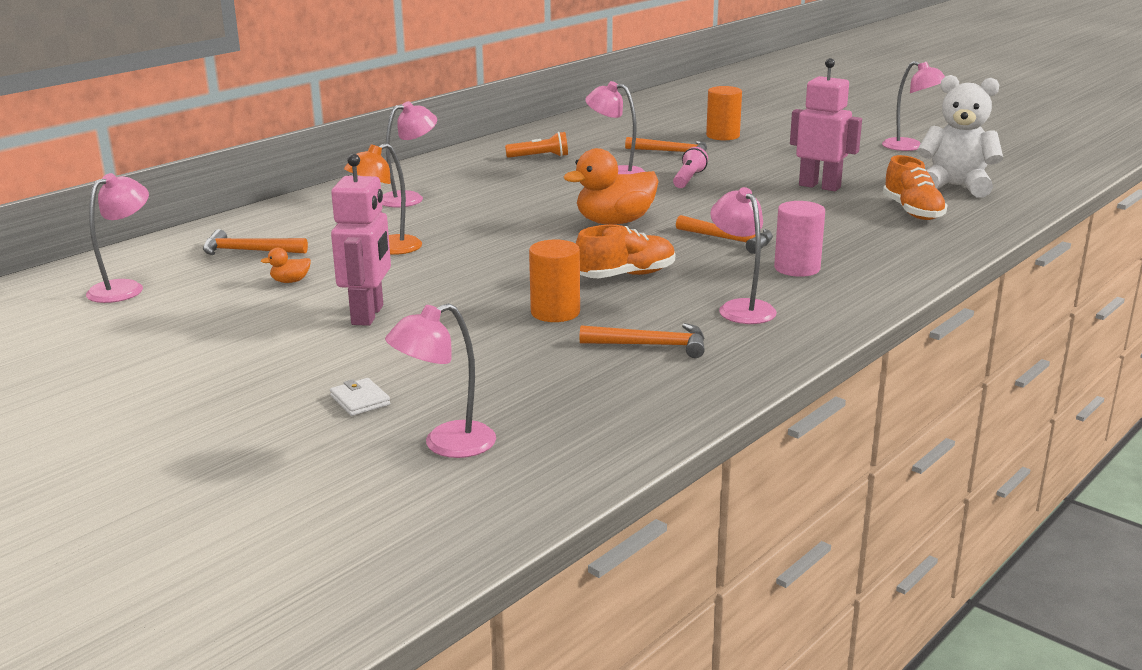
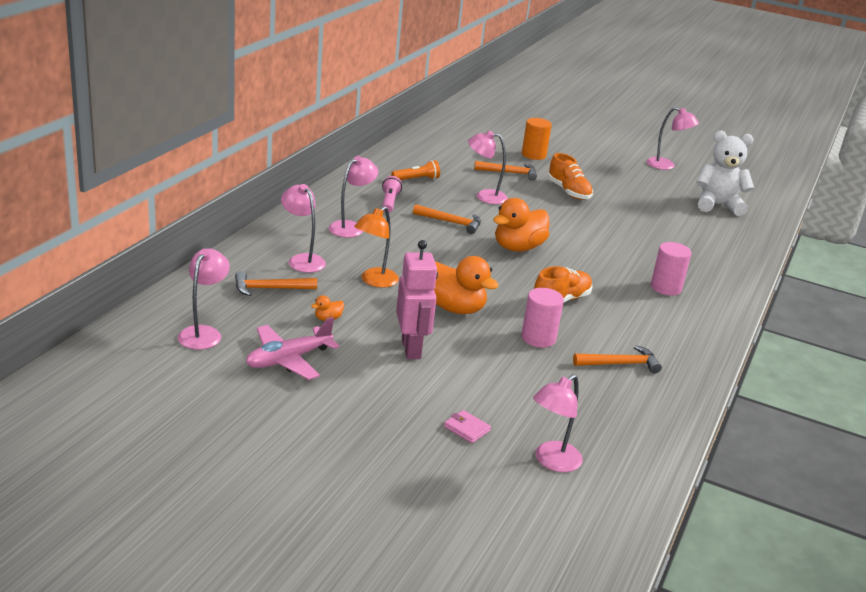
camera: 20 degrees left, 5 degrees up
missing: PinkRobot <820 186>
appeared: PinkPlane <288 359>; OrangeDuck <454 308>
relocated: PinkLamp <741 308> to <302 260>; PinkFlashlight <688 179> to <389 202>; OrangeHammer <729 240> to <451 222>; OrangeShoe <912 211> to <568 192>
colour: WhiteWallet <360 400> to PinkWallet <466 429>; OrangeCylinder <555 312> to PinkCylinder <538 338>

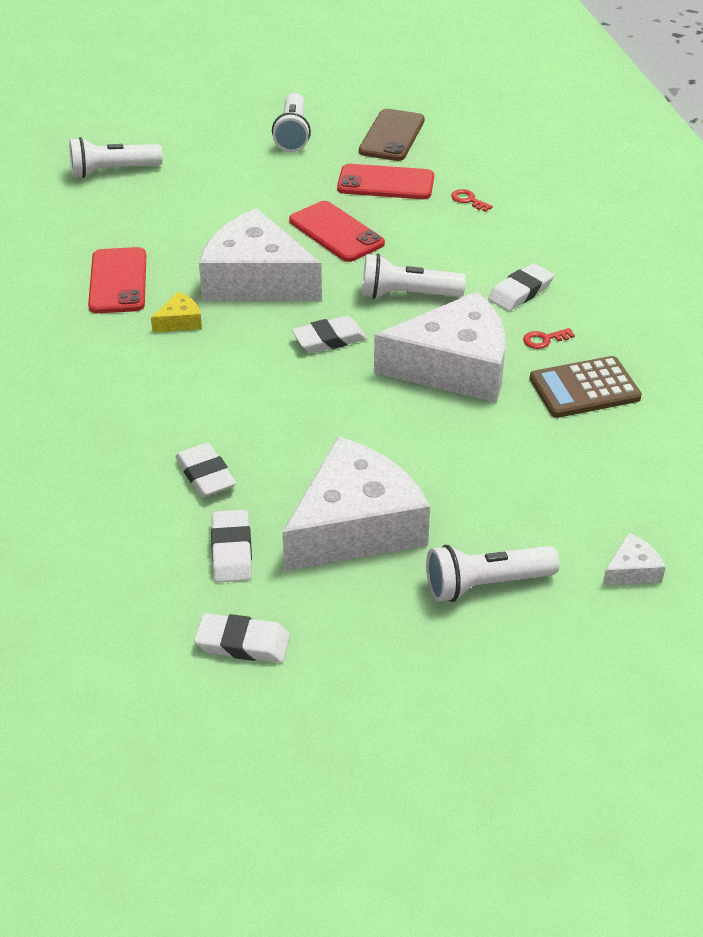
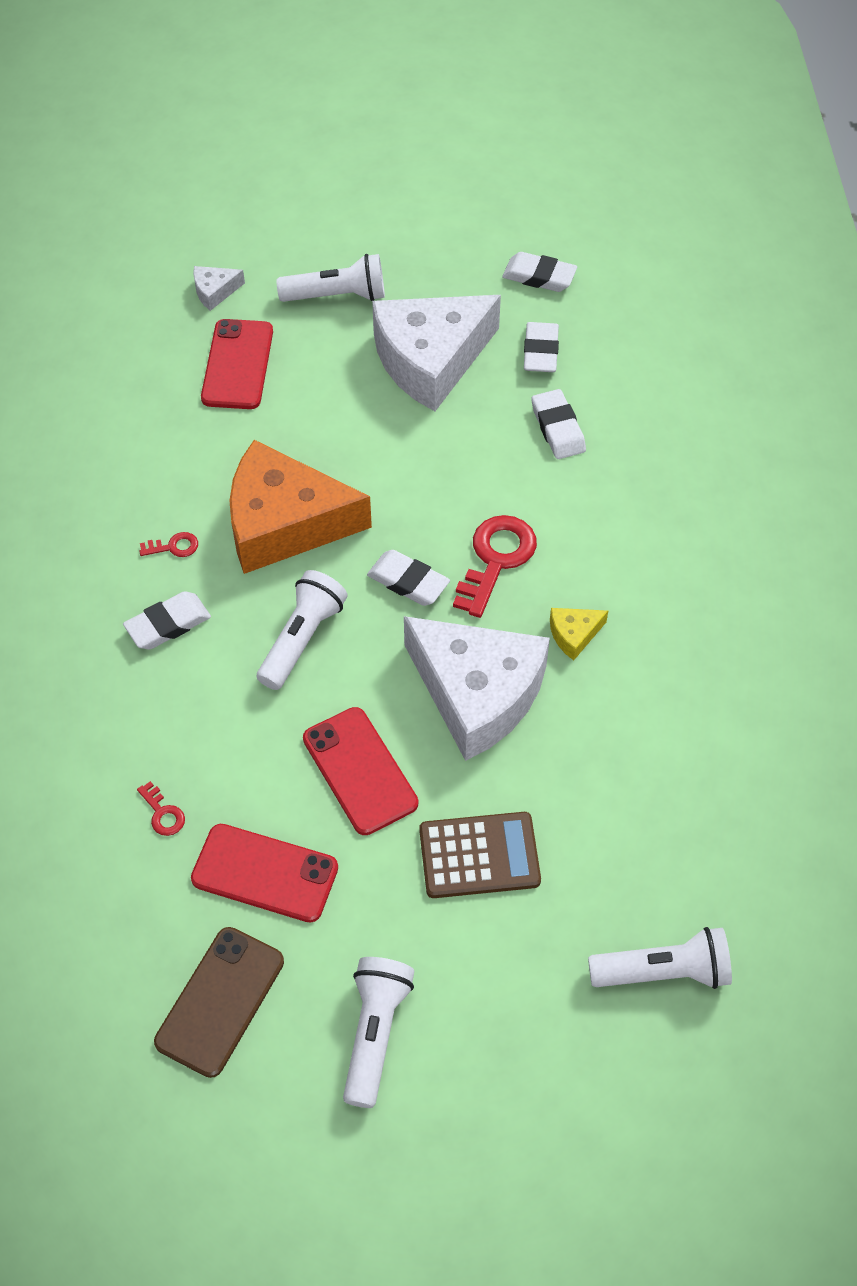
camera: 170 degrees left, 15 degrees up
appeared: RedKey <496 559>
relocated: RedPhone <118 281> to <237 365>; BrownCalculator <584 388> to <479 855>
colour: WhiteCheese <454 367> to OrangeCheese <285 523>
spun: WhiteFlashlight <407 295> = <302 639> 75 degrees counterclockwise; WhiteEraser <329 339> = <408 581> 45 degrees clockwise

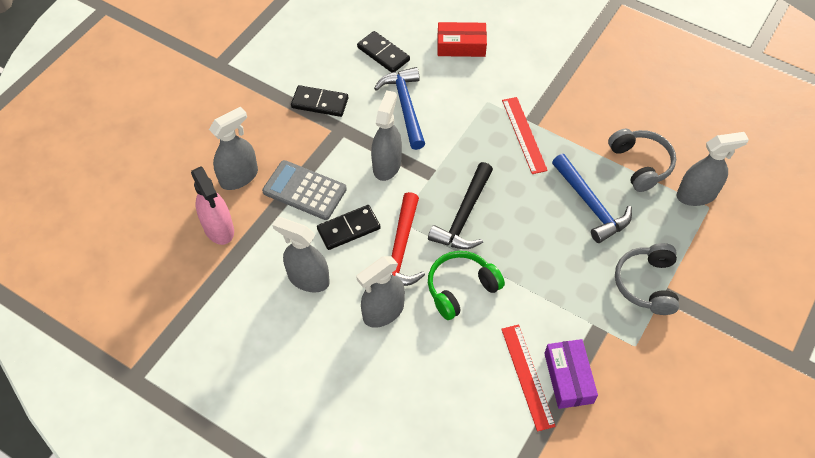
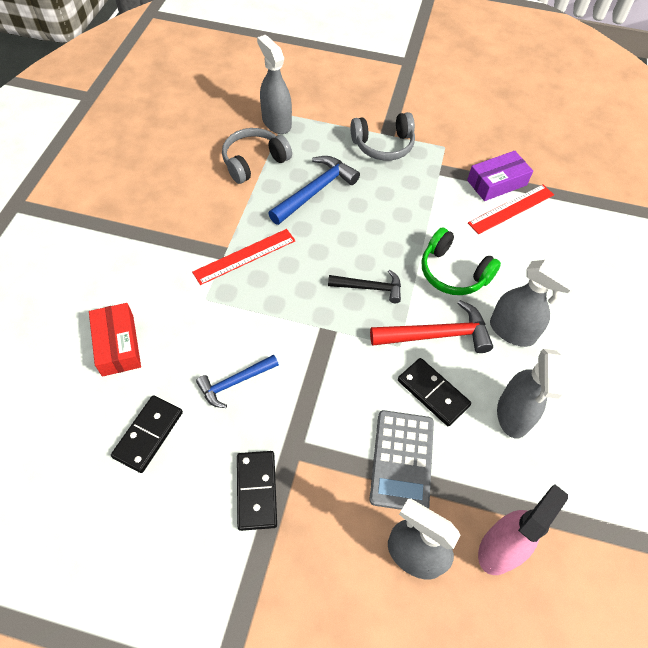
camera: 110 degrees left, 0 degrees up
missing: GreySprayBottle <387 165>
size: BlueHammer <405 106> = <234 383> x0.65; BlackHammer <464 216> = <370 288> x0.65

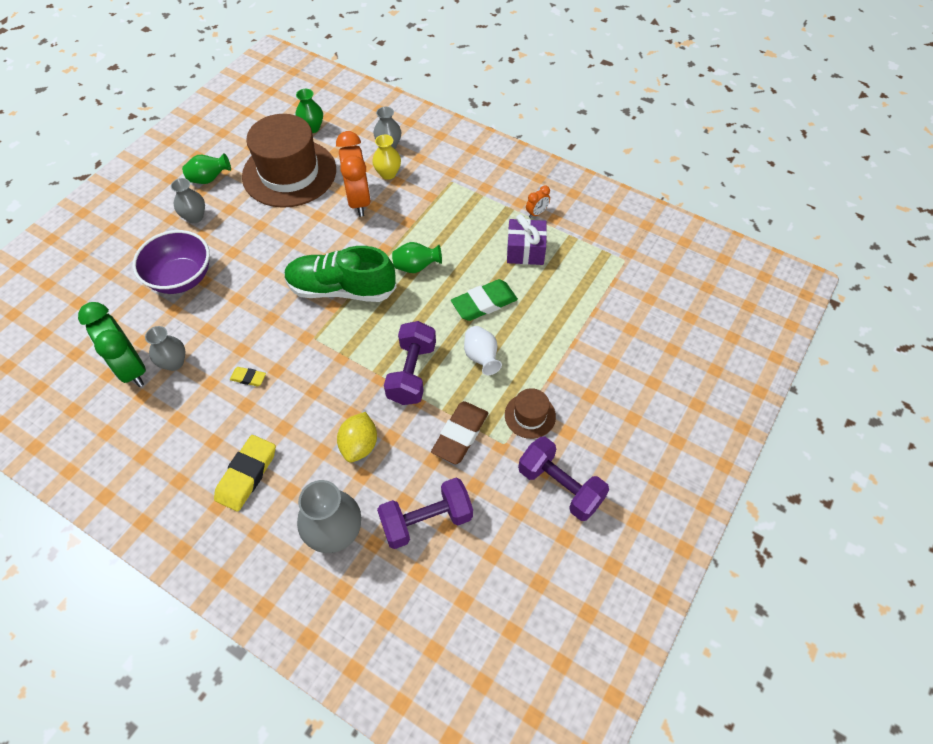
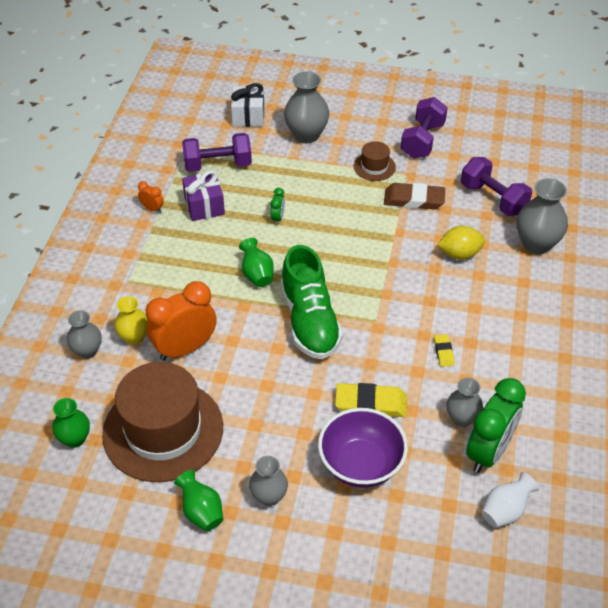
camera: 110 degrees left, 10 degrees down
appeared: WhiteGift <248 116>; GreyVase <306 135>
relocated: PurpleDumbbell <412 373> to <218 165>; YellowEraser <246 475> to <371 404>; WhiteVase <481 357> to <505 511>
exchanged: GreenEraser <484 303> to GreenClock <278 218>

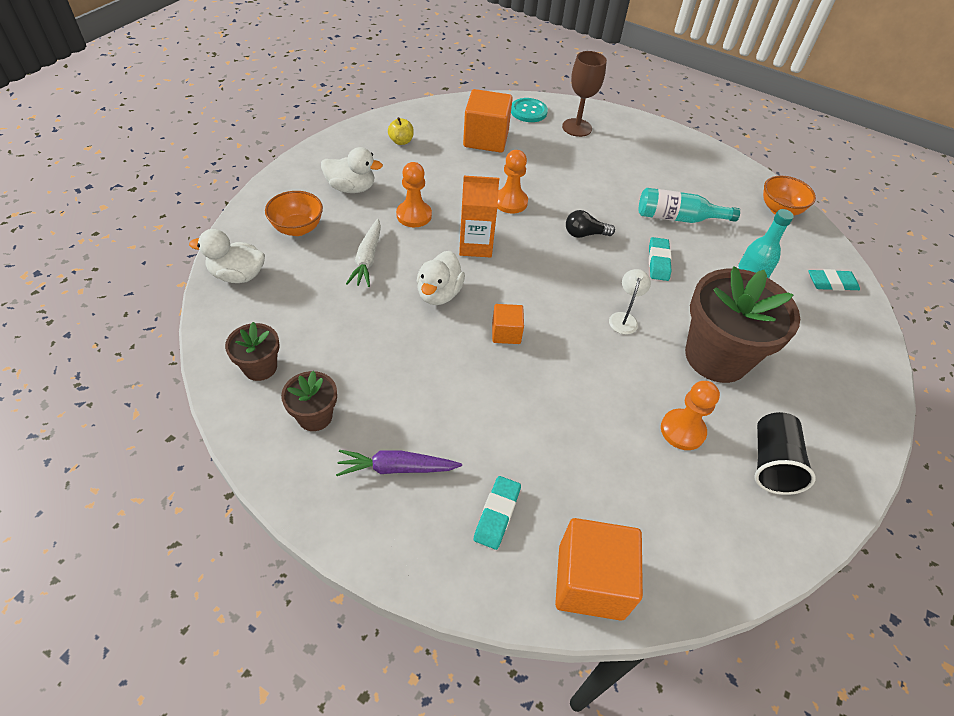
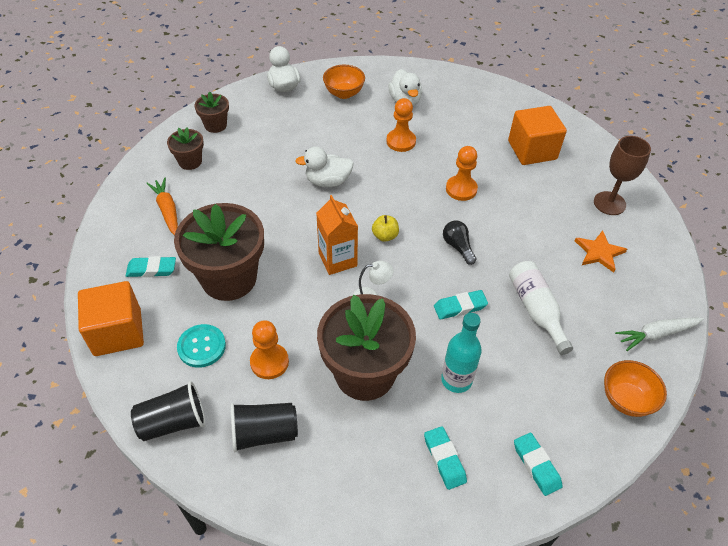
camera: 70 degrees right, 0 degrees up
missing: OrangeCube <506 333>
appeared: BlackCup <173 422>; BrownFlowerPot <229 278>; TurquoiseEraser <444 459>; OrangeStar <599 252>
relocated: TurquoiseButton <528 111> to <201 346>; OrangeCarton <475 245> to <337 259>; YellowApple <401 141> to <385 236>; WhiteCarrot <367 259> to <656 334>
colour: PurpleCarrot <396 468> to OrangeCarrot <167 210>; TurquoiseBottle <677 218> to WhiteBottle <536 310>

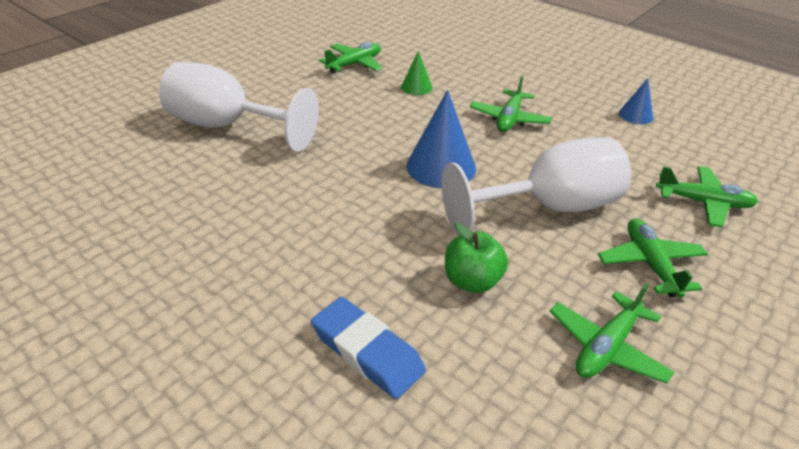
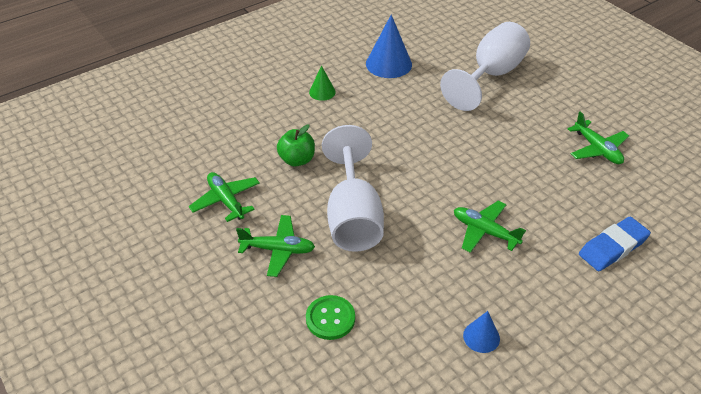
camera: 105 degrees right, 5 degrees up
relocated: GreenCone <416 87> to <322 92>; BlueCone <441 167> to <388 64>; BlueEraser <367 351> to <613 247>
exchanged: GreenPlane <703 202> to GreenButton <330 318>

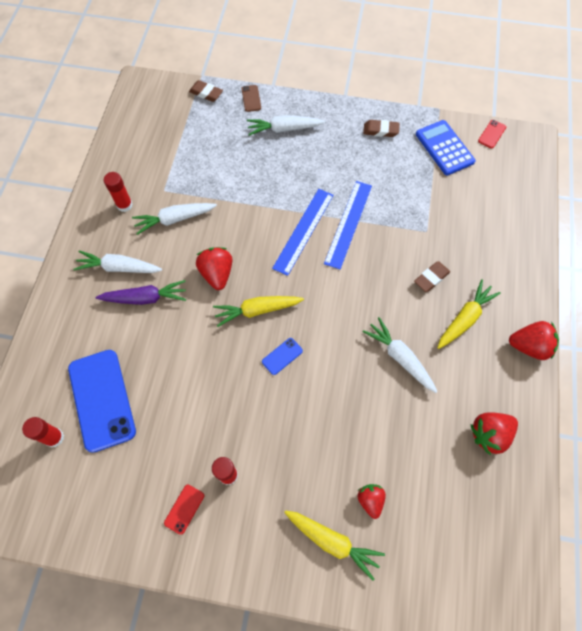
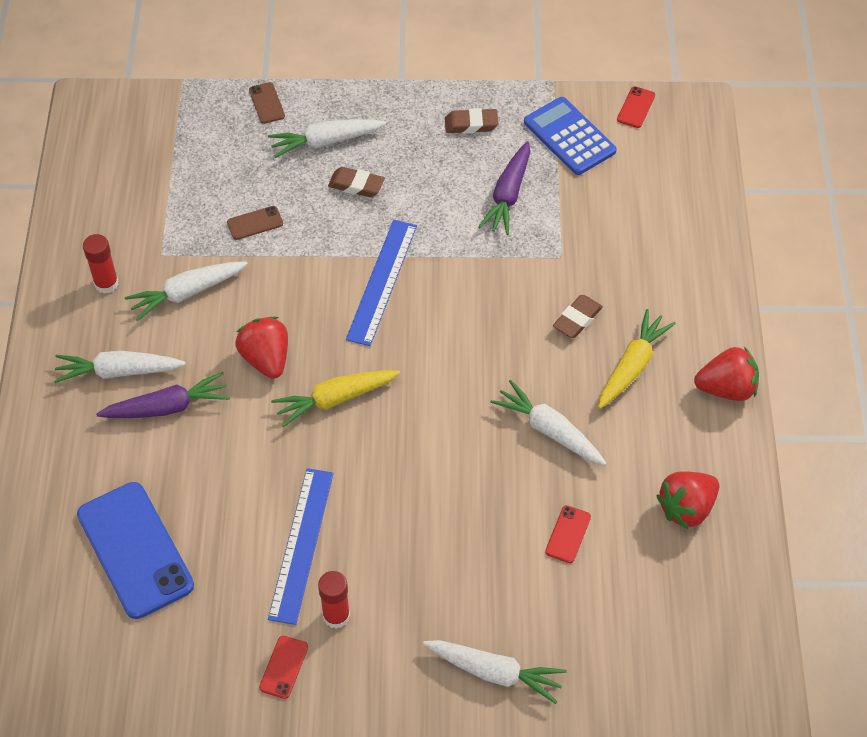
camera: 10 degrees left, 10 degrees down
missing: RedGlueStick <54 437>; BluePhone <282 356>; RedStrawberry <370 500>
appeared: BrownPhone <255 223>; PurpleCarrot <508 195>; RedPhone <568 534>
relocated: BlueRuler <348 224> to <301 544>; BrownEraser <206 93> to <356 185>
colour: YellowCarrot <332 541> to WhiteCarrot <494 672>

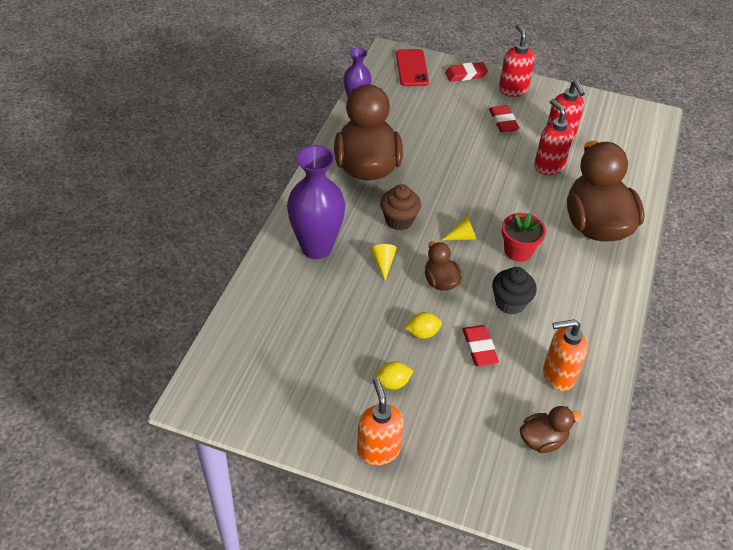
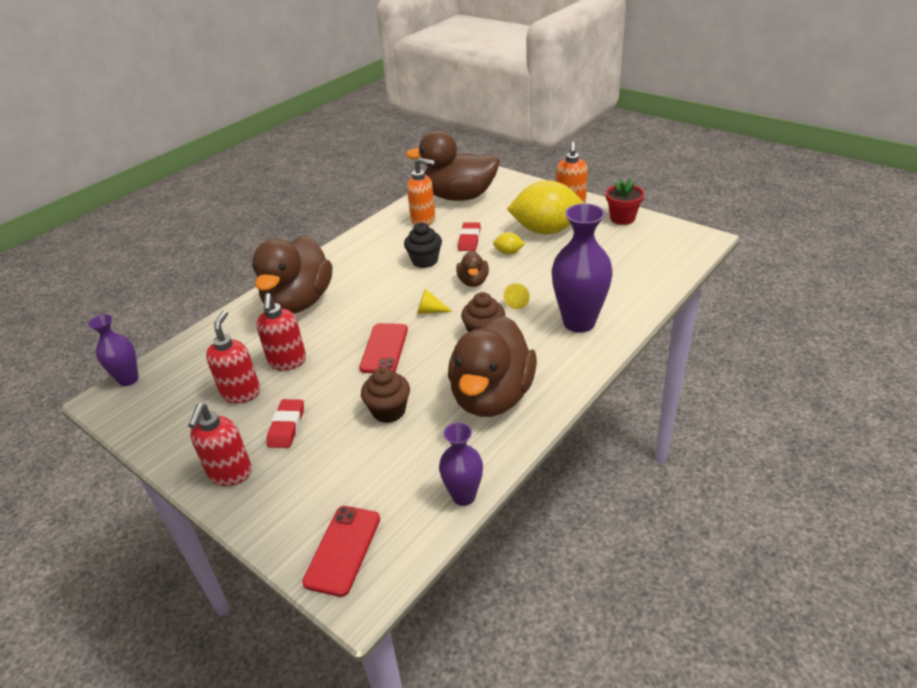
camera: 155 degrees left, 10 degrees down
missing: RedEraser <465 74>
appeared: PurpleVase <128 379>; RedPhone <384 348>; BrownCupcake <389 411>
relocated: RedFlowerPot <518 251> to <622 218>
size: BrownDuck <542 440> = <459 196> x2.14; YellowLemon <393 383> = <546 230> x2.47

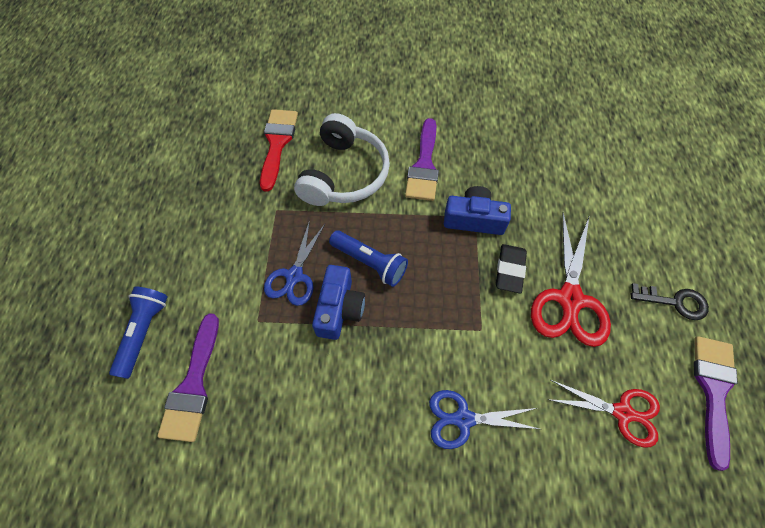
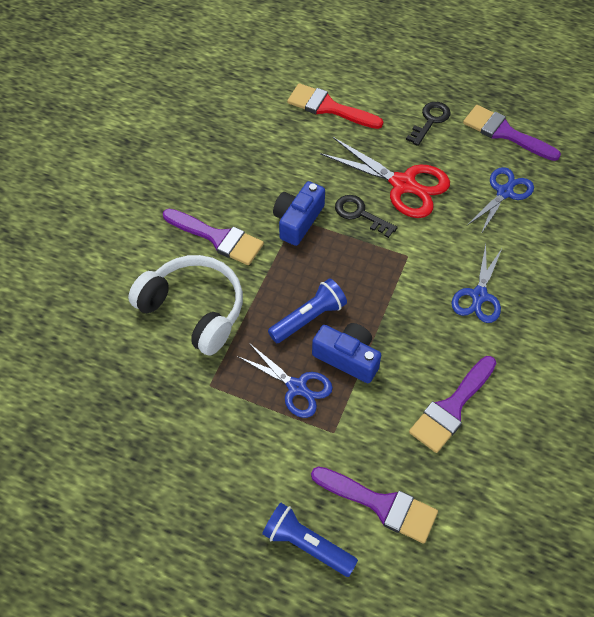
camera: 70 degrees left, 5 degrees down
appeared: PurpleBrush <451 408>
relocated: RedBrush <277 143> to <328 107>
exchanged: BlackEraser <510 270> to BlackKey <360 214>
colour: RedScissors <622 412> to BlueScissors <504 192>

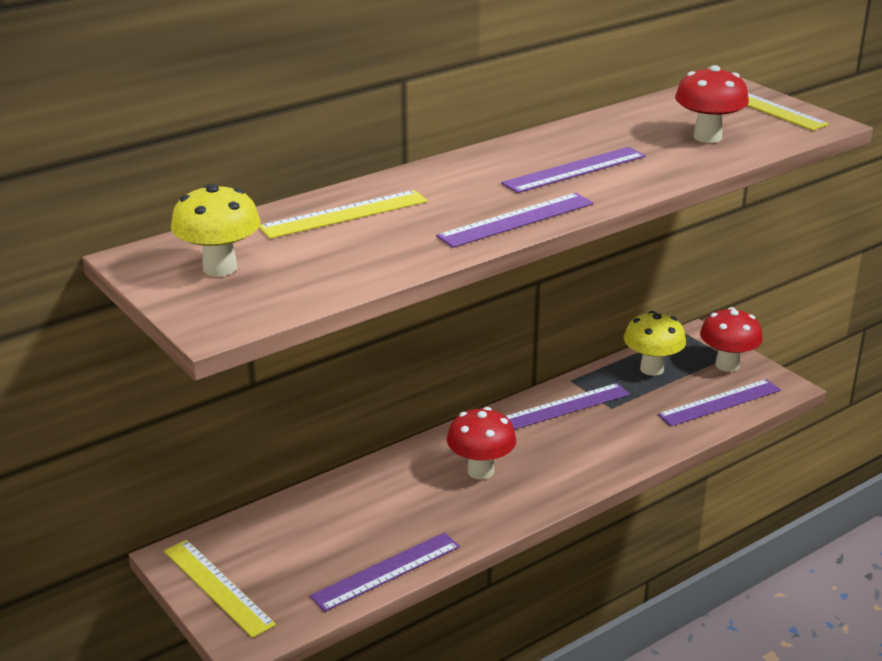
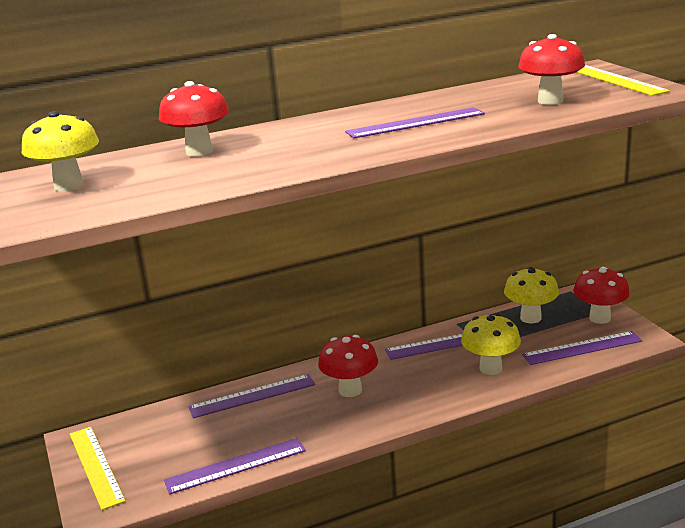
camera: 15 degrees right, 5 degrees down
appeared: YellowMushroom <490 368>
relocated: PurpleRuler <516 220> to <252 396>
exchanged: YellowRuler <344 214> to RedMushroom <199 151>

